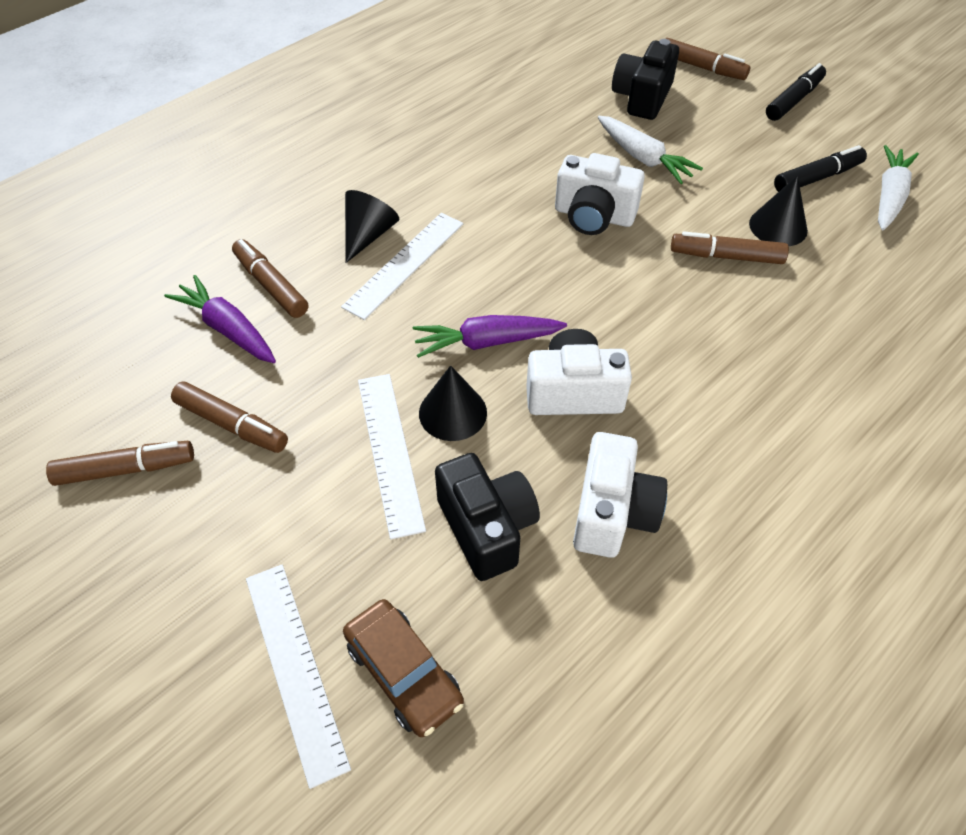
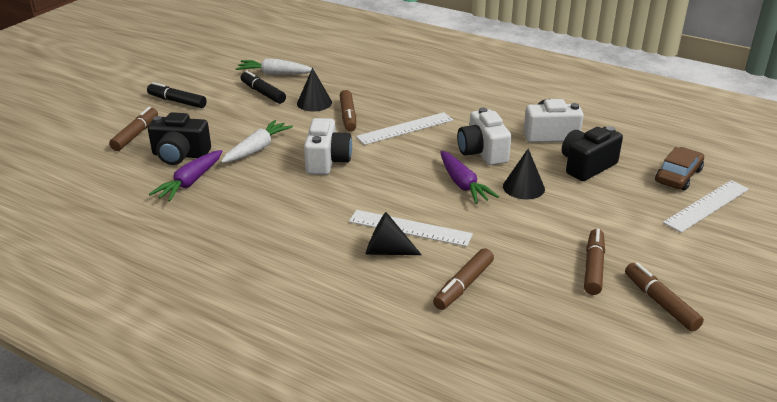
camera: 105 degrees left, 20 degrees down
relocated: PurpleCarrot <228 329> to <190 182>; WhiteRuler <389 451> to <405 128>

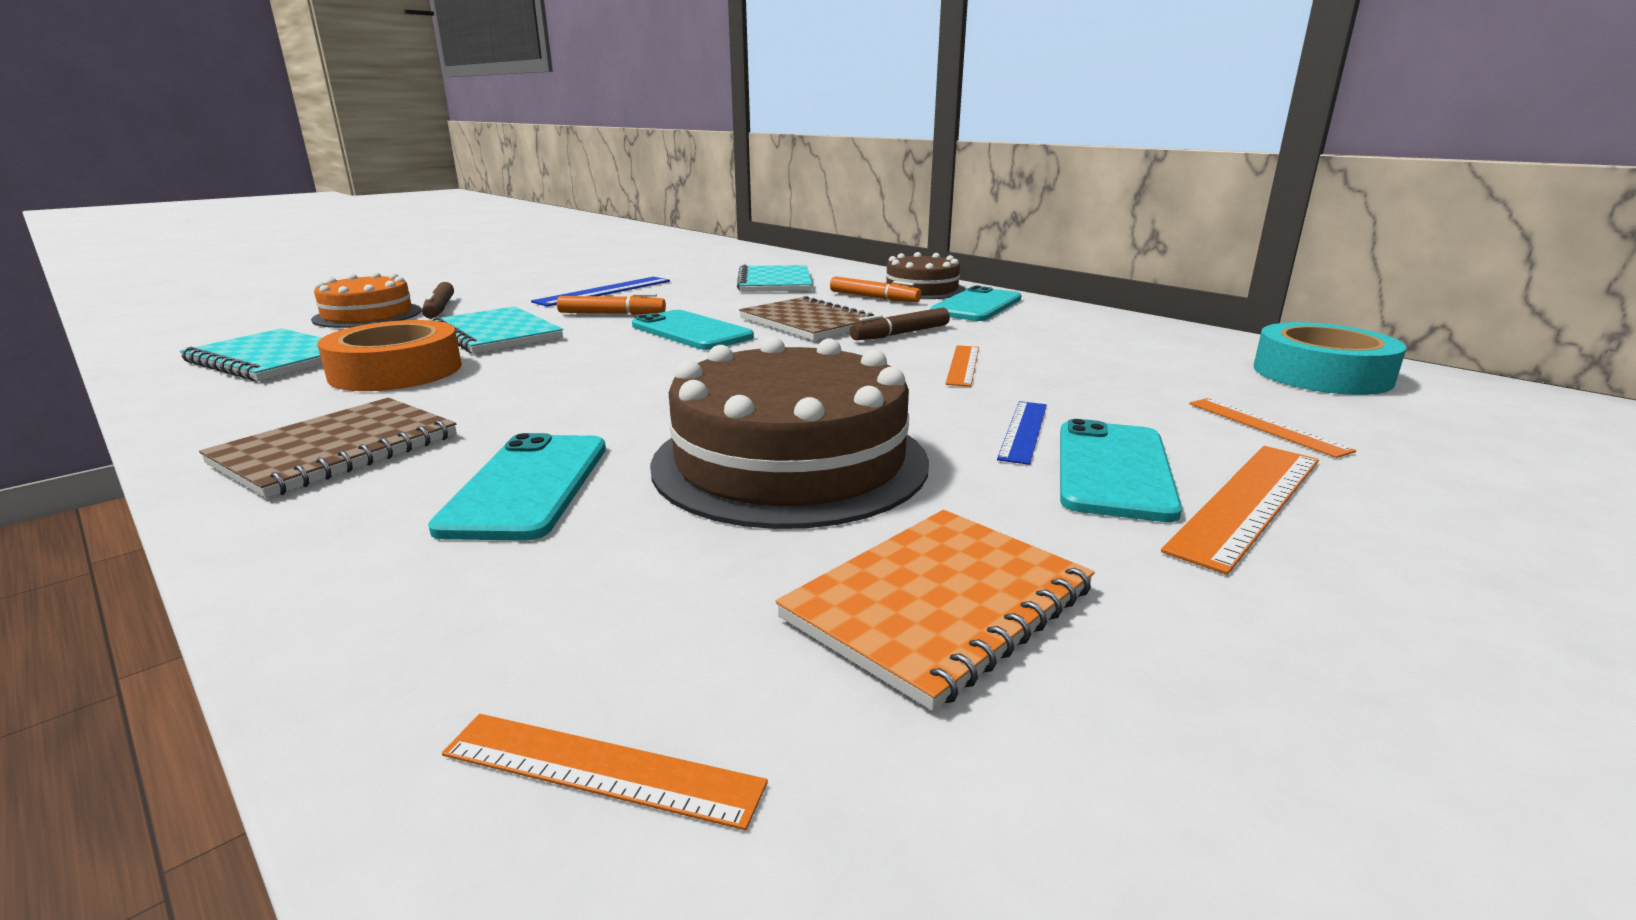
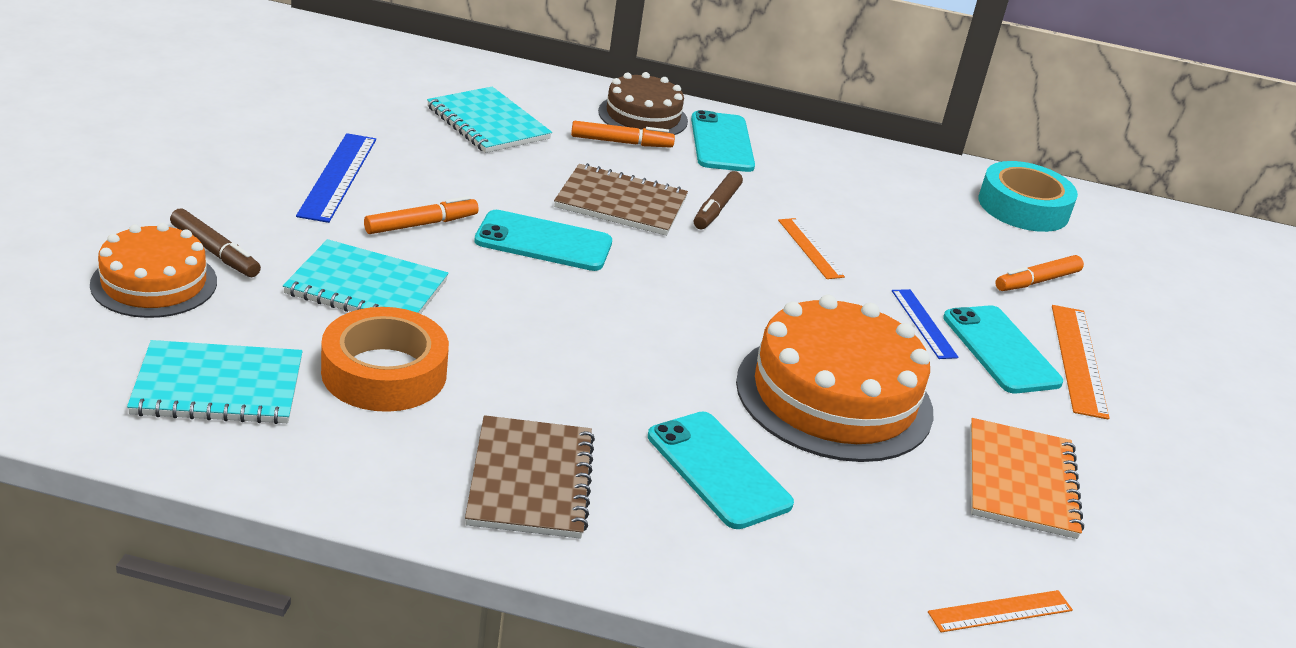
camera: 40 degrees left, 10 degrees up
exchanged: OrangeRuler <1266 426> to OrangeMarker <1037 281>
colour: BrownCake <790 461> to OrangeCake <834 396>

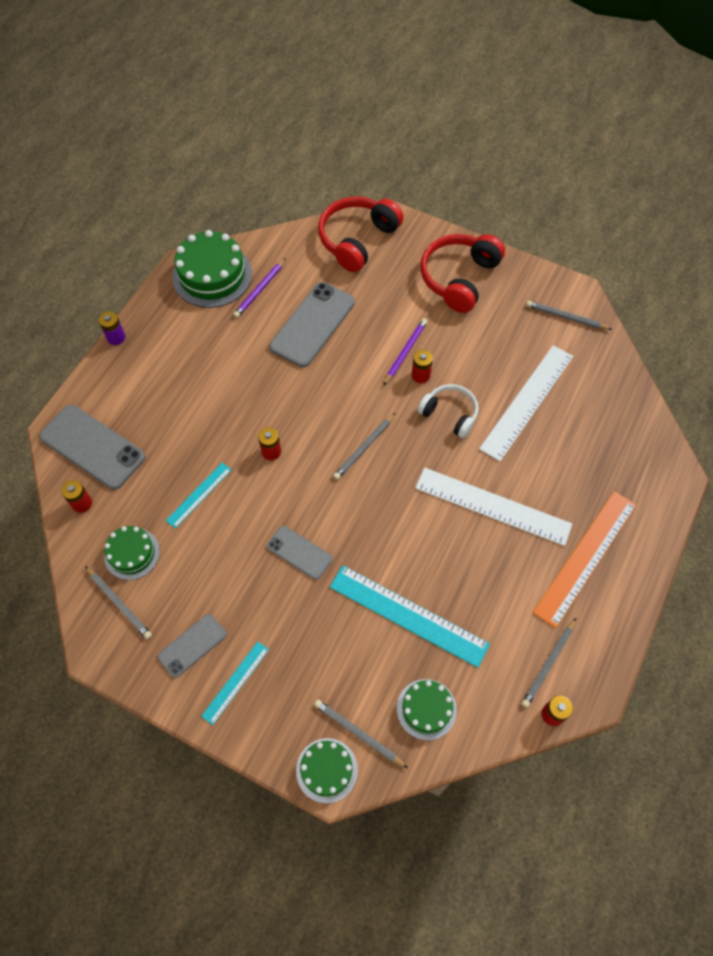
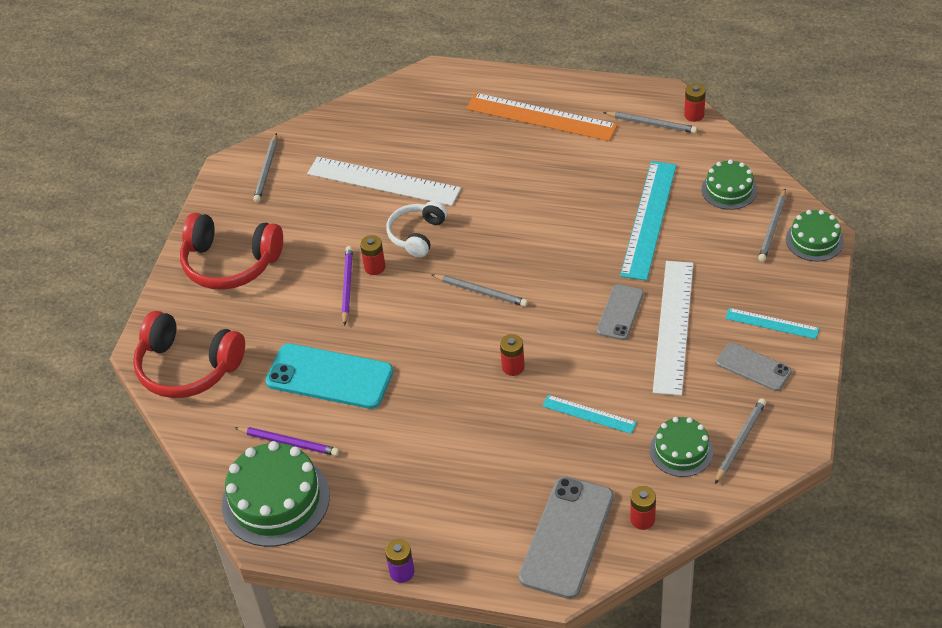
camera: 100 degrees left, 15 degrees down
relocated: WhiteRuler <492 506> to <673 326>
colour: GreyPhone <312 324> to TurquoisePhone <329 377>
spun: PurplePencil <405 352> = <347 286> 75 degrees clockwise

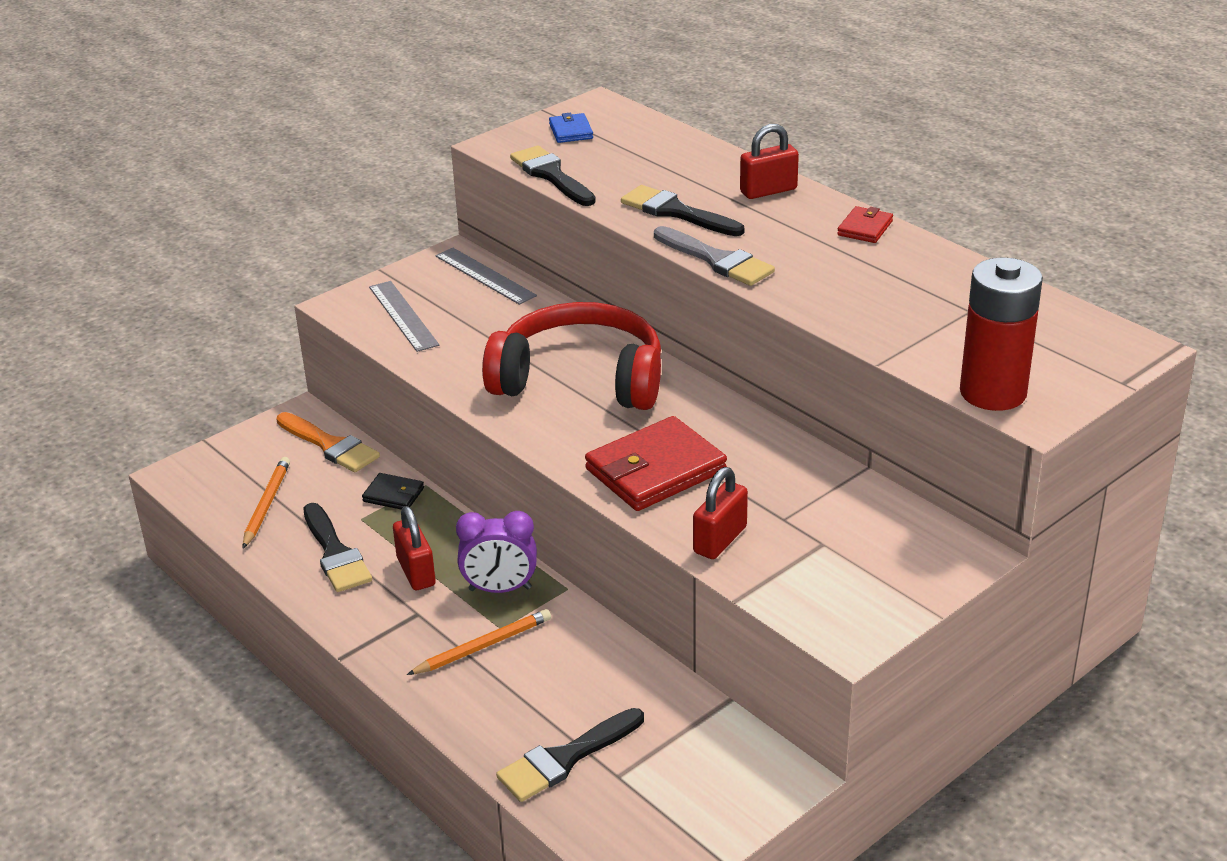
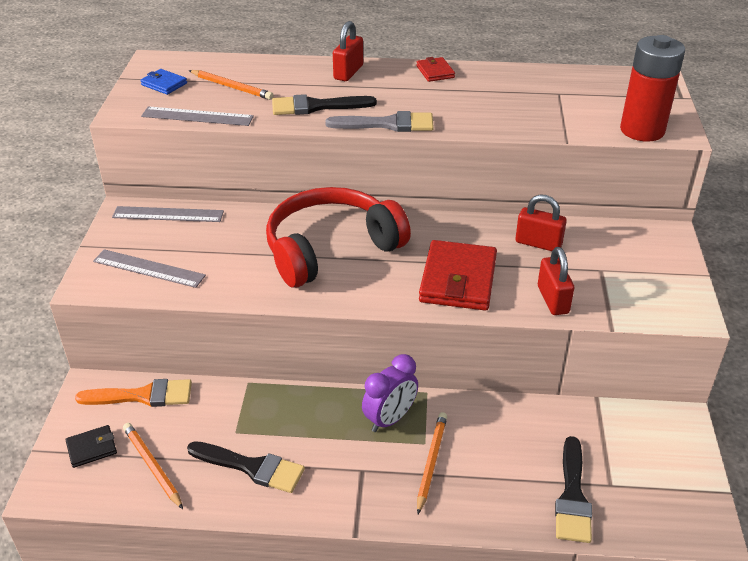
camera: 45 degrees left, 5 degrees up
appeared: OrangePencil <232 87>
relocated: BlackWallet <393 495> to <92 448>; RedPadlock <416 572> to <538 243>
exchanged: BlackBrush <551 175> to GreyRuler <197 116>

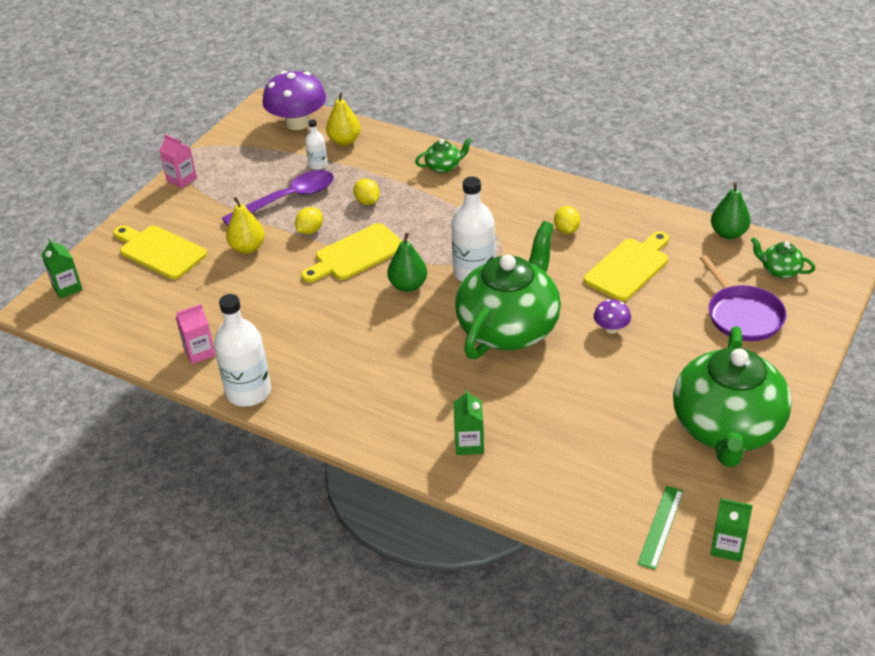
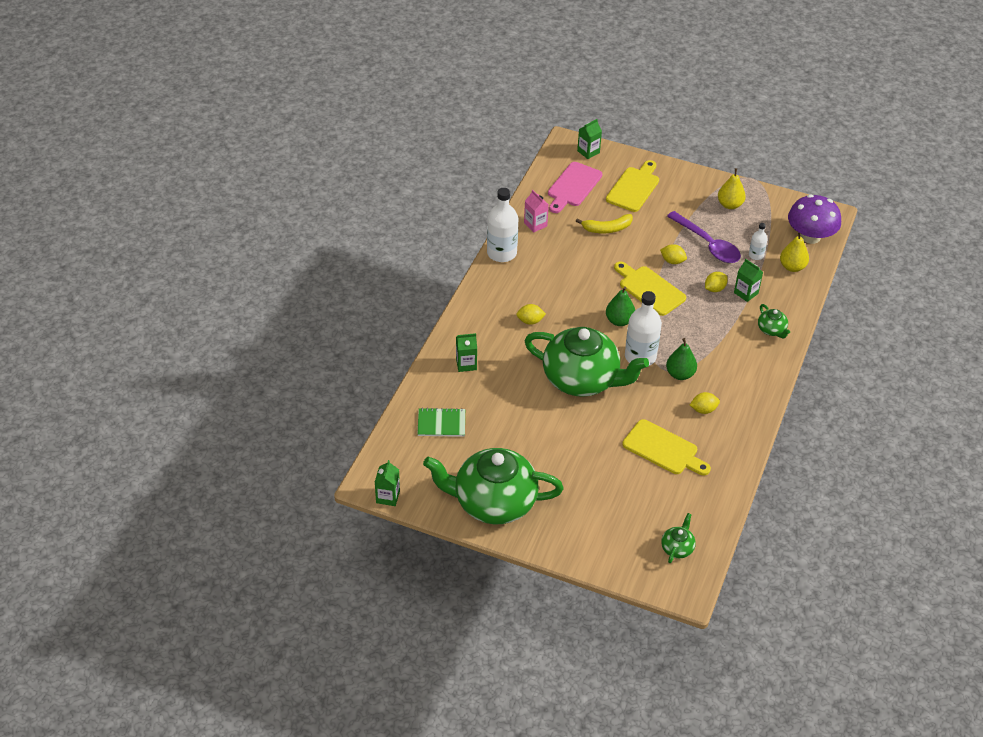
camera: 80 degrees right, 5 degrees up
missing: PinkCarton <181 179>; PurpleMushroom <611 328>; GreenRuler <661 526>; PurplePan <742 315>
appeared: GreenNotebook <441 423>; YellowLemon <530 321>; PinkCuttingBoard <573 186>; YellowBanana <607 229>; GreenCarton <746 293>
relocated: GreenPear <728 233> to <680 374>; YellowPear <247 248> to <730 205>

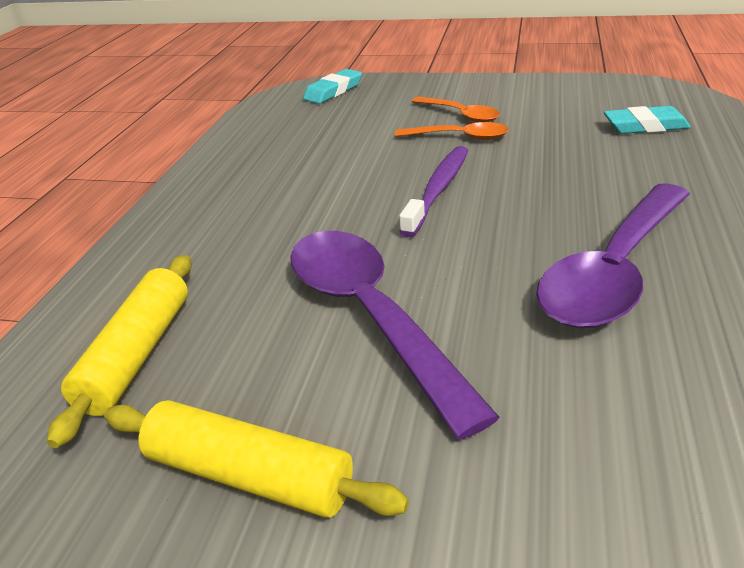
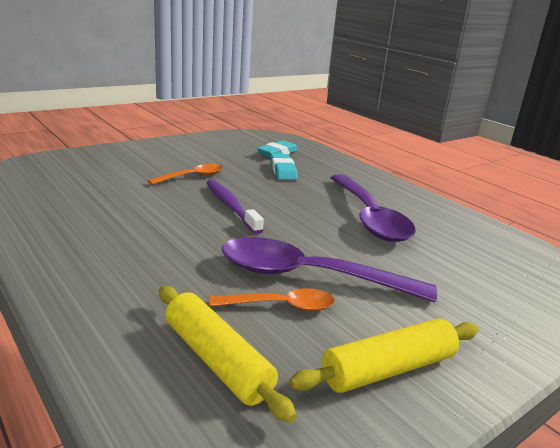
camera: 55 degrees left, 10 degrees down
relocated: OrangeSpoon <460 115> to <281 306>; TurquoiseEraser <333 91> to <283 170>

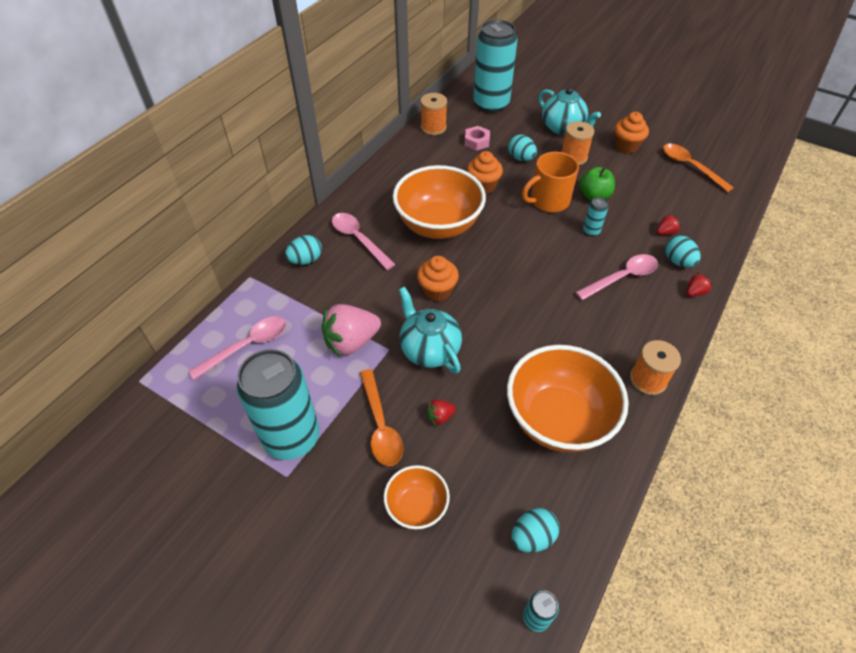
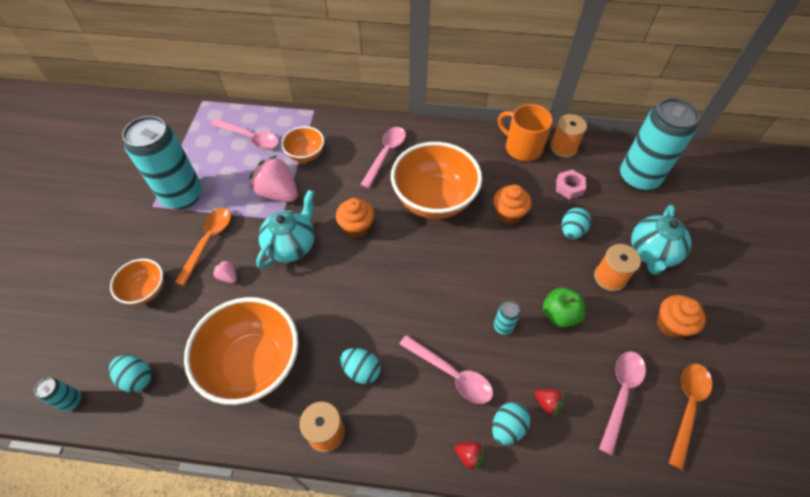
camera: 65 degrees right, 5 degrees up
appeared: OrangeBowl <305 154>; PinkSpoon <621 394>
relocated: TurquoiseEgg <306 260> to <361 370>; OrangeMug <548 201> to <522 148>
colour: RedStrawberry <440 417> to PinkStrawberry <228 277>
spun: OrangeSpoon <380 425> = <208 241> 150 degrees clockwise

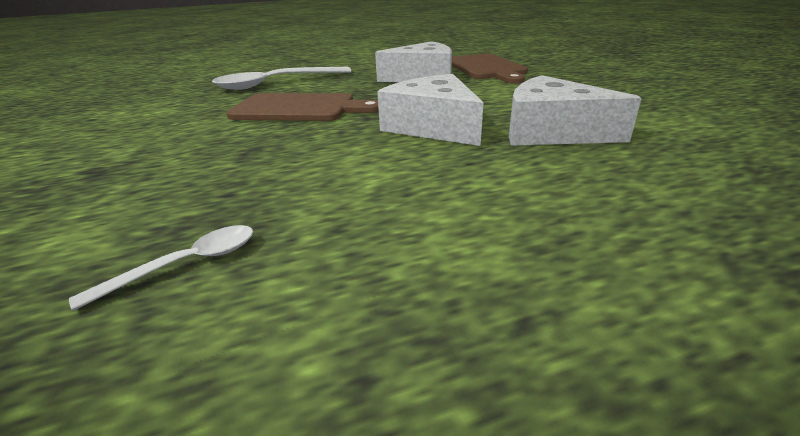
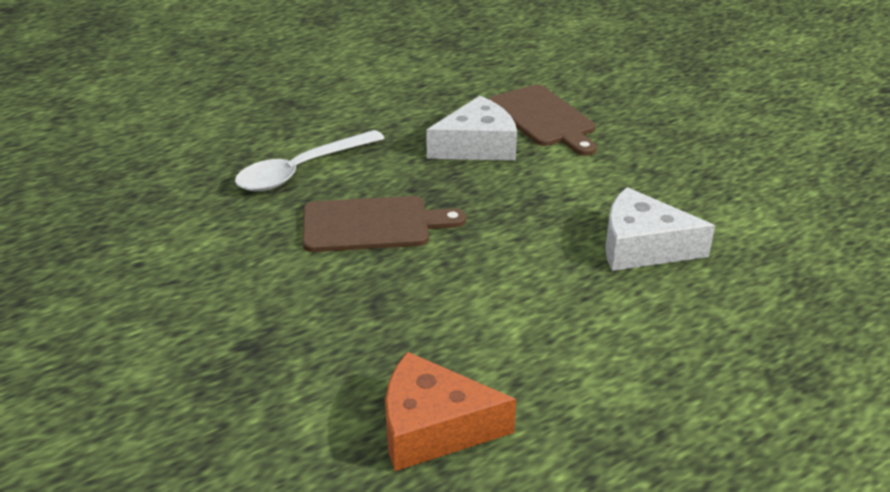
camera: 15 degrees left, 5 degrees up
missing: WhiteCheese <433 126>
exchanged: WhiteSpoon <186 264> to OrangeCheese <433 427>

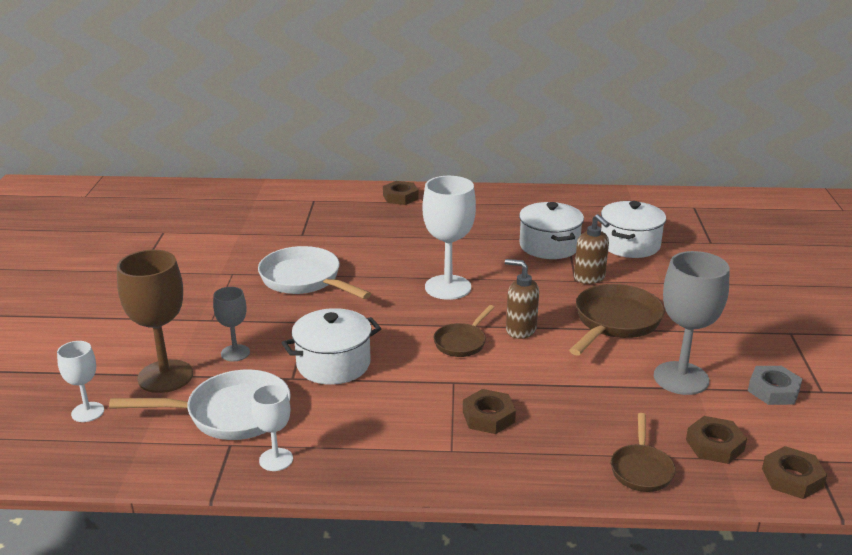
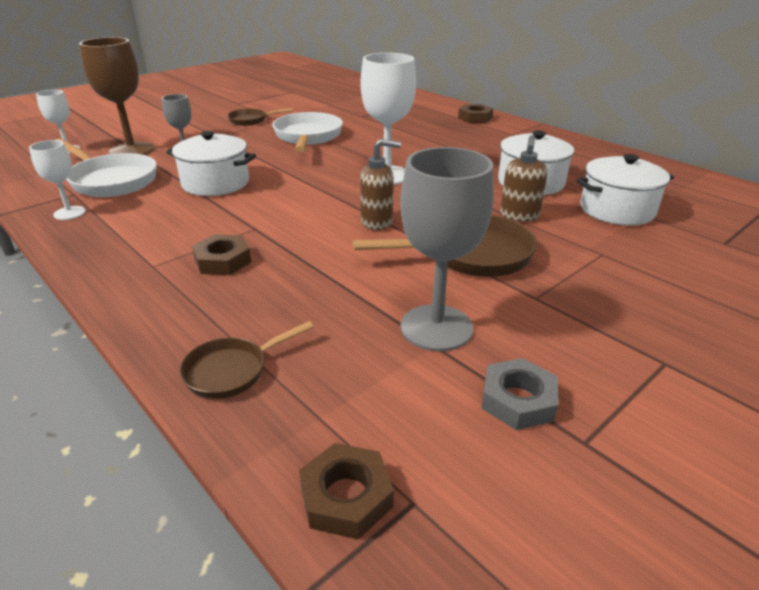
camera: 45 degrees right, 5 degrees up
missing: BrownNut <714 445>
relocated: BrownPan <462 342> to <251 120>
spun: BrownSoapDispenser <520 330> = <377 222> 105 degrees clockwise

